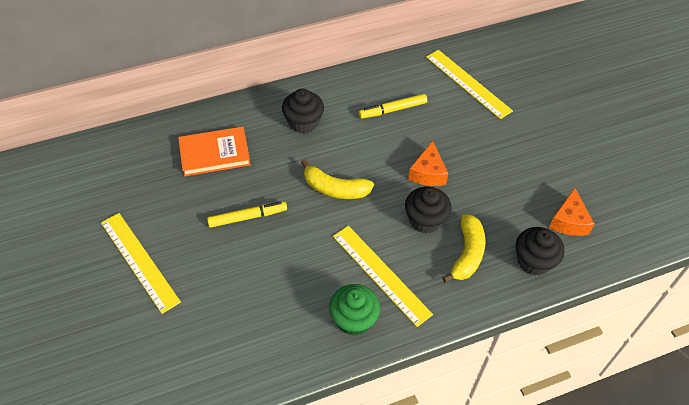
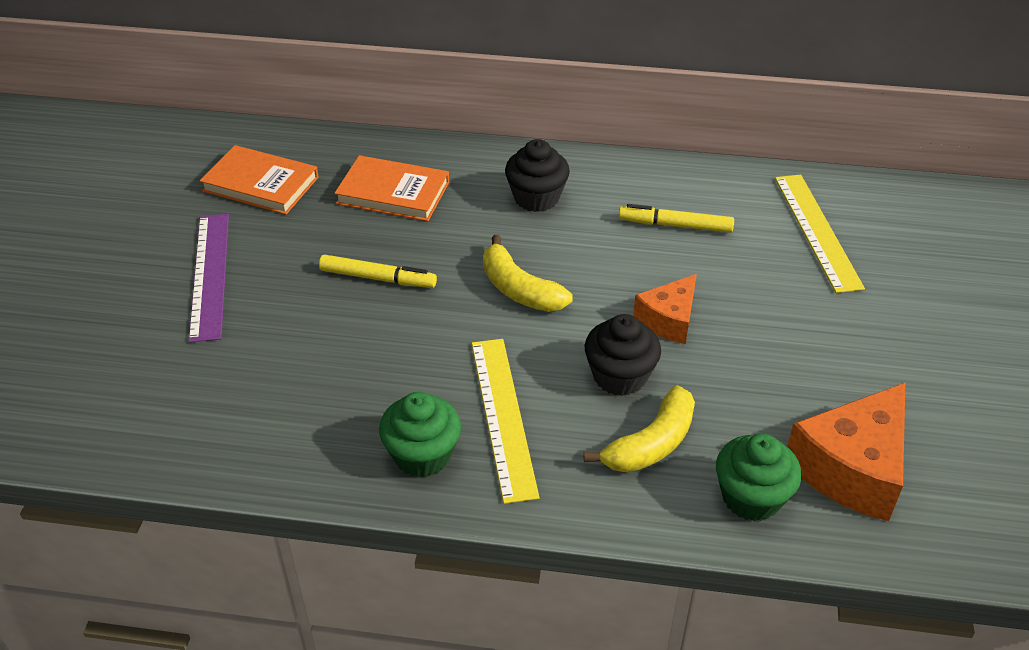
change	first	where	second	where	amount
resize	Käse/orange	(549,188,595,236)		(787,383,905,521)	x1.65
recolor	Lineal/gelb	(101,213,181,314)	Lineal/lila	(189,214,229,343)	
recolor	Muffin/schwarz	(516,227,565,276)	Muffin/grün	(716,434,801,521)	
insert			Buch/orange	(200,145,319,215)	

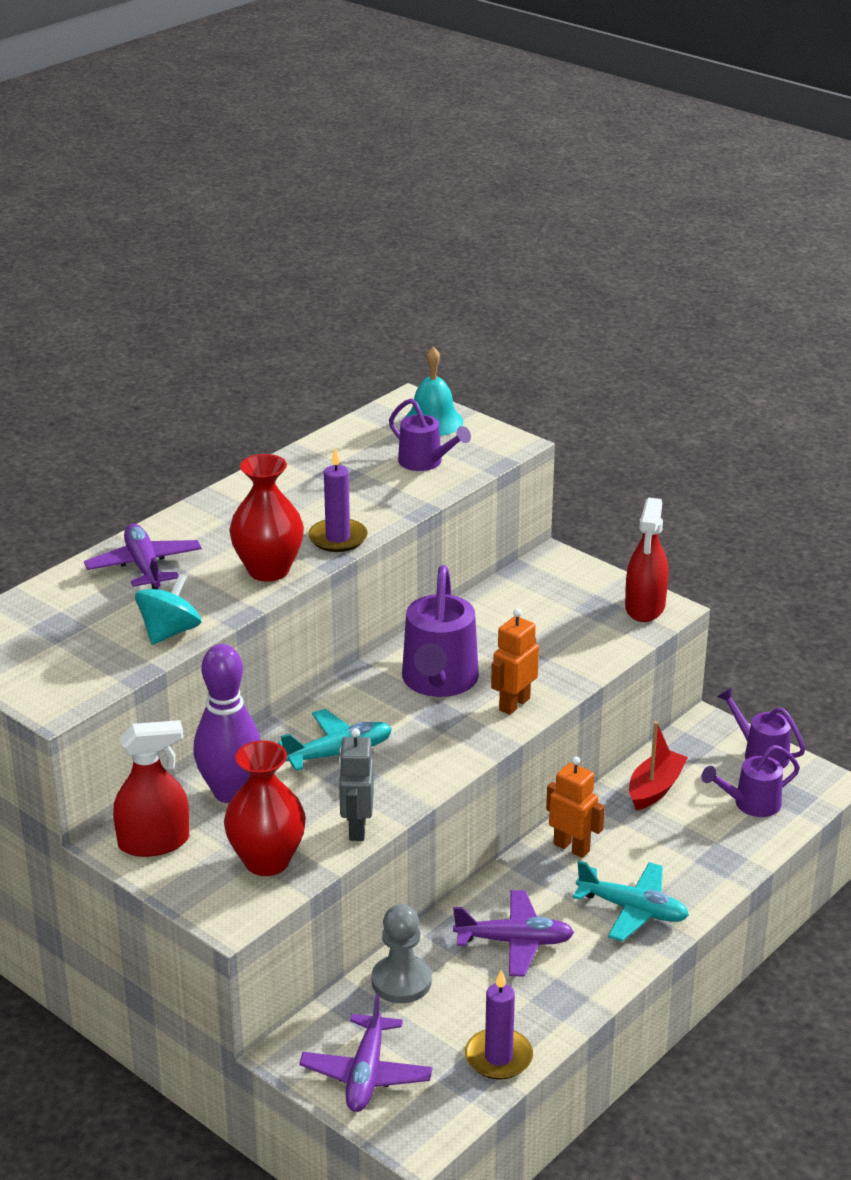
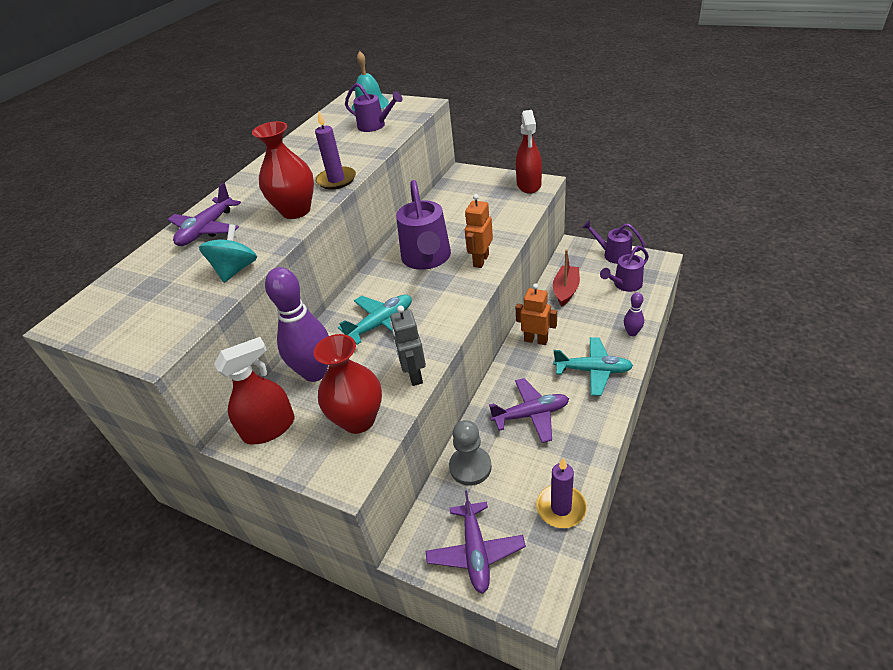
change	first	where	second	where	amount
rotate	Flugzeug/lila	(84,524,202,589)		(168,183,241,246)	120 degrees counterclockwise
insert			Bowlingkegel/lila	(624,292,644,336)	

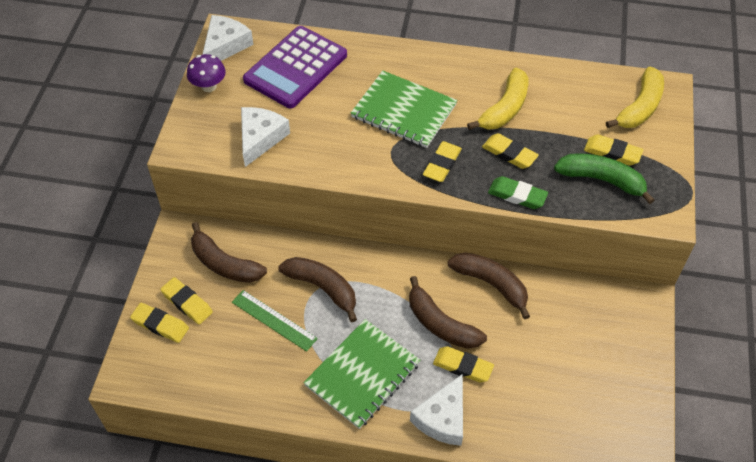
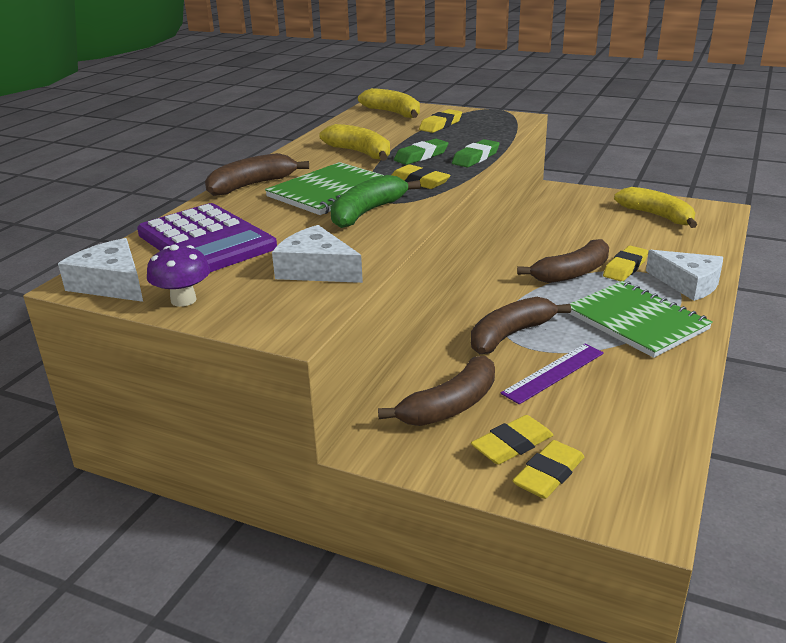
change	first	where	second	where	amount
recolor	Radiergummi/gelb	(482,133,539,169)	Radiergummi/grün	(394,139,448,165)	
move	Banane/grün	(554,153,654,204)		(330,175,421,228)	
move	Banane/braun	(448,252,530,319)		(205,153,309,196)	
recolor	Lineal/grün	(232,290,318,352)	Lineal/lila	(500,344,604,404)	
insert			Banane/gelb	(614,187,697,228)	

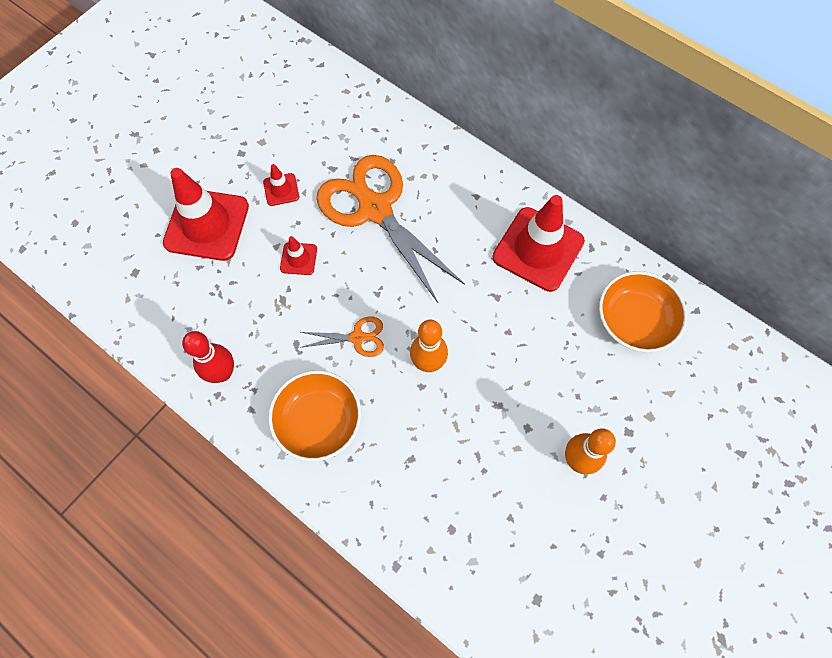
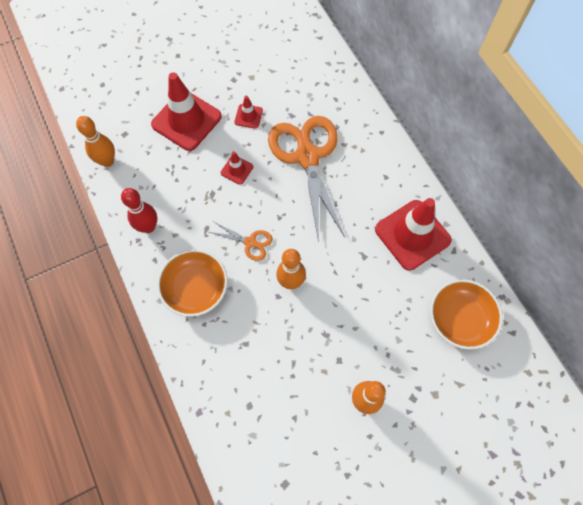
change	first	where	second	where	amount
insert			Bowlingkegel/orange	(76,116,115,167)	

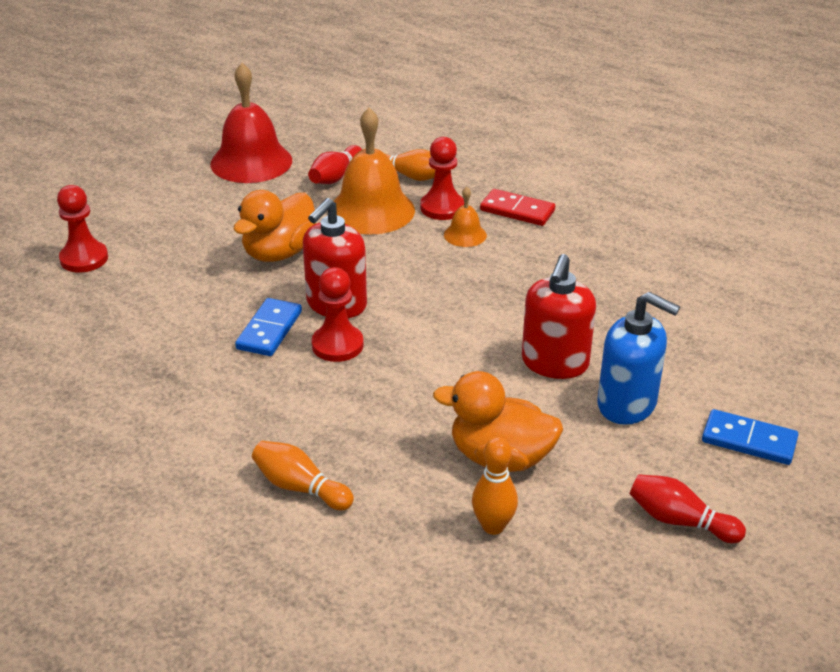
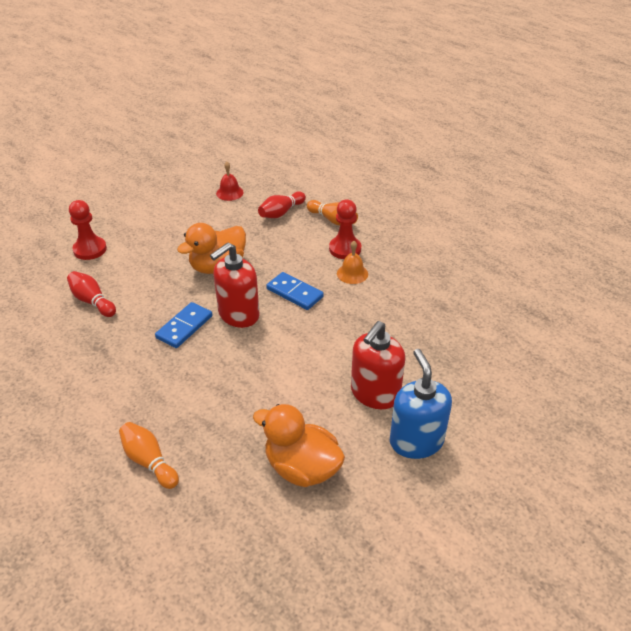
change	first	where	second	where	amount
resize	Glocke/rot	(210,63,292,183)		(216,162,244,201)	x0.48
delete	Glocke/orange	(334,108,415,235)			
delete	Dominostein/rot	(480,189,555,226)			
delete	Bauer/rot	(312,267,364,362)			
rotate	Seifenspender/blau	(597,292,680,425)		(390,349,452,459)	150 degrees counterclockwise
move	Dominostein/blau	(702,409,799,465)		(266,272,324,310)	
delete	Bowlingkegel/orange	(472,437,518,535)			
move	Bowlingkegel/rot	(630,474,746,543)		(67,271,116,317)	

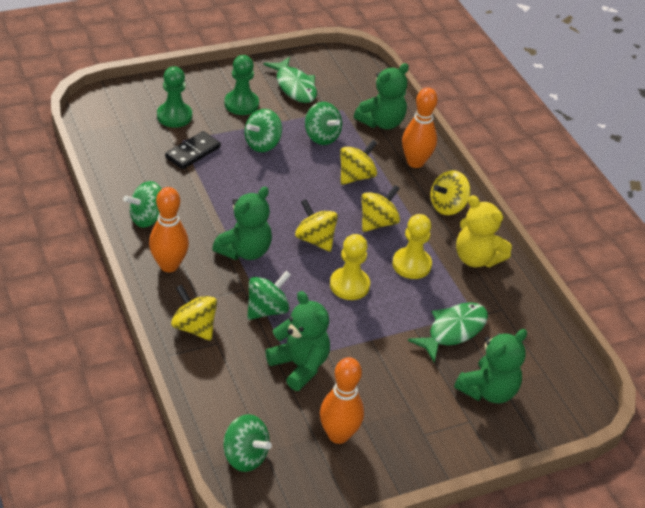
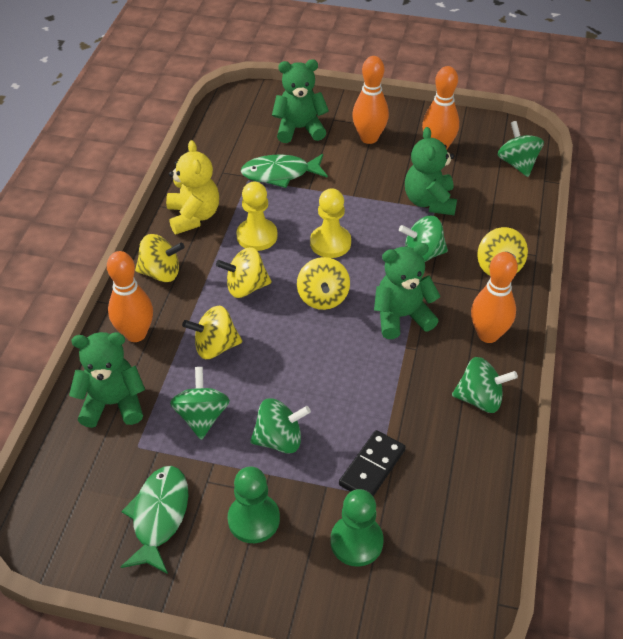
change	first	where	second	where	amount
rotate	Dominostein/schwarz	(165,131,221,169)		(339,430,406,496)	45 degrees counterclockwise
insert			Bowlingkegel/orange	(352,56,389,144)	

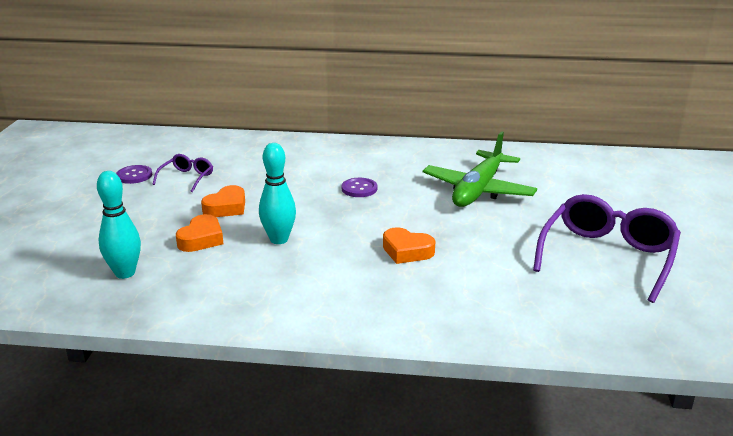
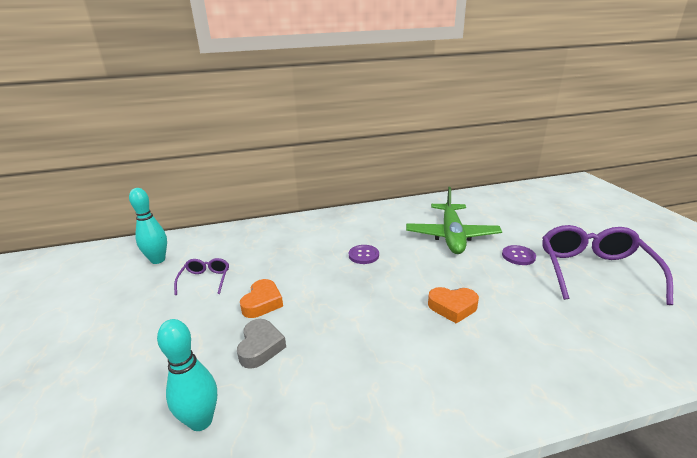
change	first	where	second	where	amount
move	Bowlingkegel/türkis	(259,143,296,244)		(129,188,167,264)	
move	Knopf/lila	(116,165,152,184)		(502,245,536,265)	
recolor	Herz/orange	(176,214,224,252)	Herz/grau	(237,319,286,369)	

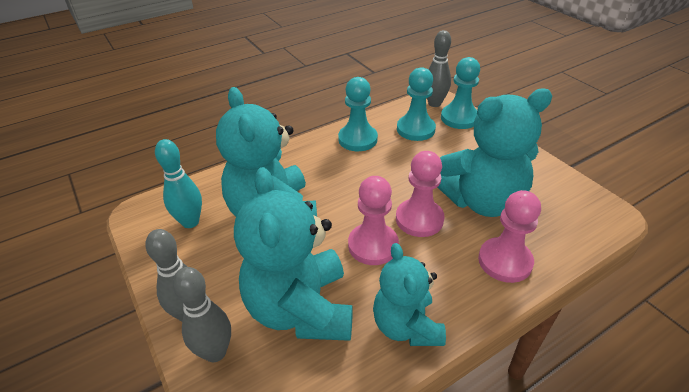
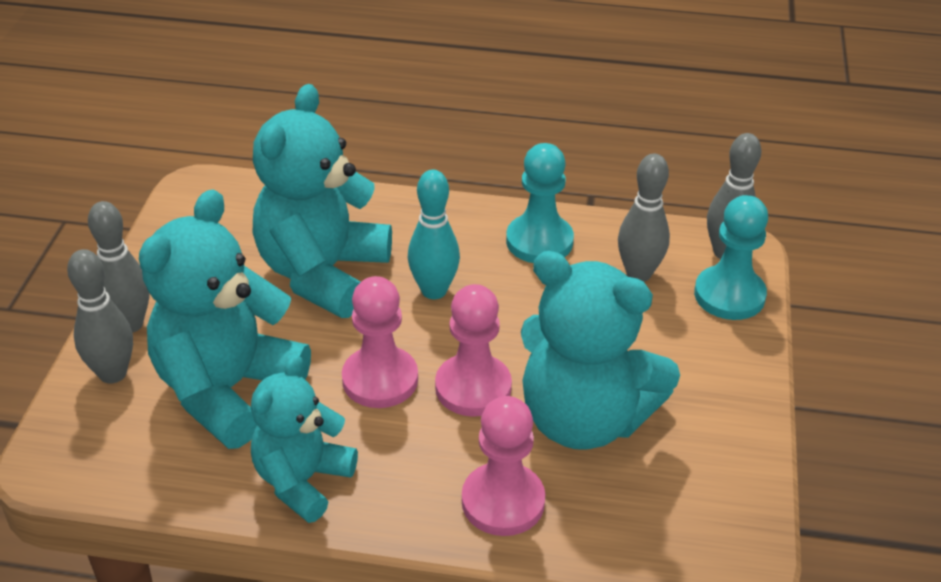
change	first	where	second	where	amount
replace	Bauer/türkis	(397,67,436,141)	Bowlingkegel/grau	(618,154,670,282)	
move	Bowlingkegel/türkis	(155,139,202,228)		(408,170,460,299)	

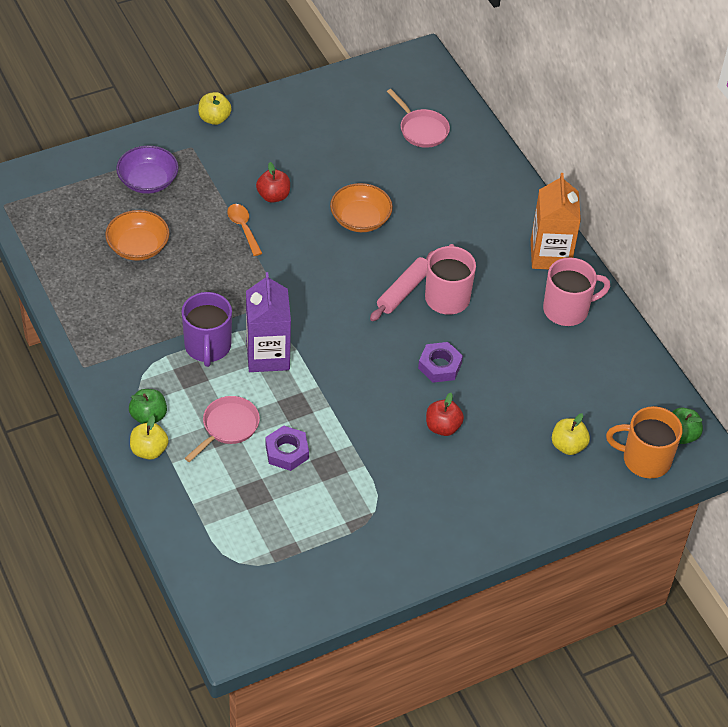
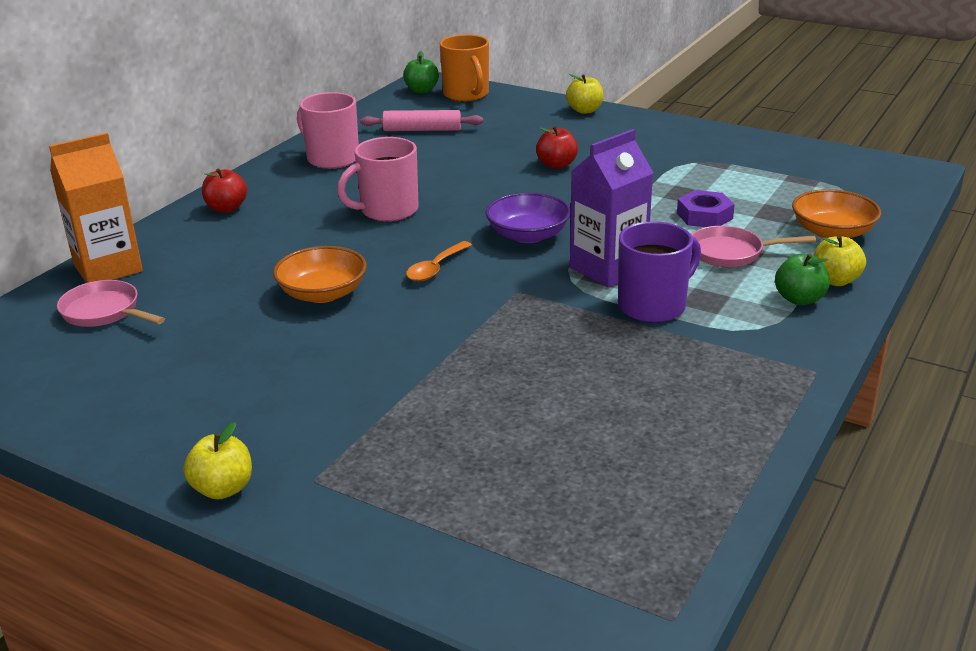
change	first	where	second	where	amount
rotate	Pfanne/rosa	(387,89,450,148)		(57,280,165,327)	75 degrees counterclockwise
move	Schüssel/lila	(116,145,178,194)		(486,192,571,243)	
move	Apfel/rot	(256,162,290,203)		(202,168,247,213)	
move	Getränkekarton/orange	(531,173,581,269)		(49,133,143,283)	
move	Löffel/orange	(227,204,262,256)		(406,241,472,281)	
move	Schüssel/orange	(105,210,169,261)		(792,189,881,238)	
move	Nudelholz/rosa	(370,250,435,321)		(361,110,483,131)	
delete	Sechskantmutter/lila	(418,342,463,383)			
move	Apfel/gelb	(552,413,590,455)		(566,74,604,114)	

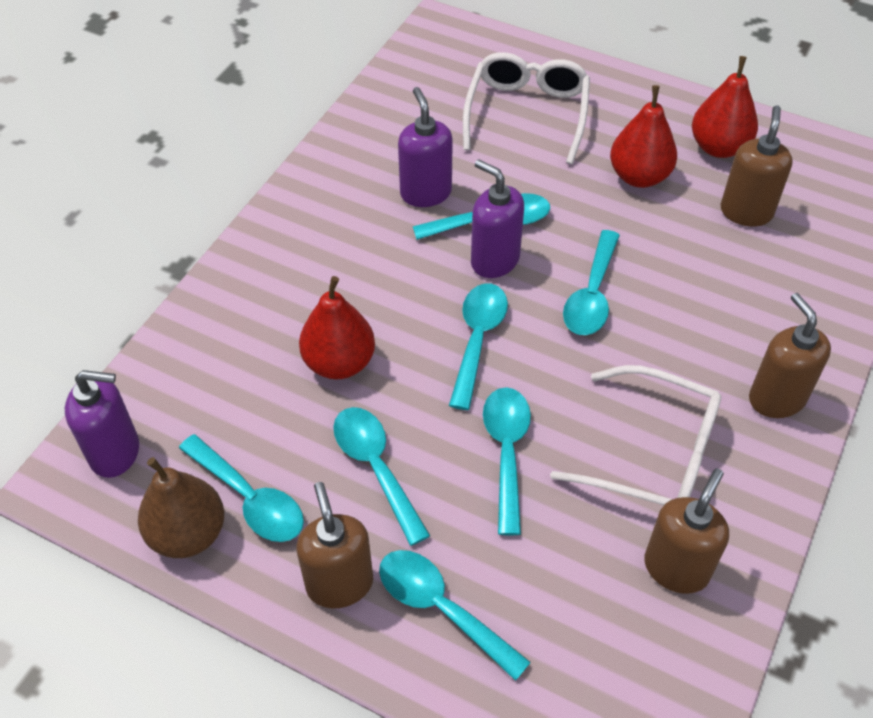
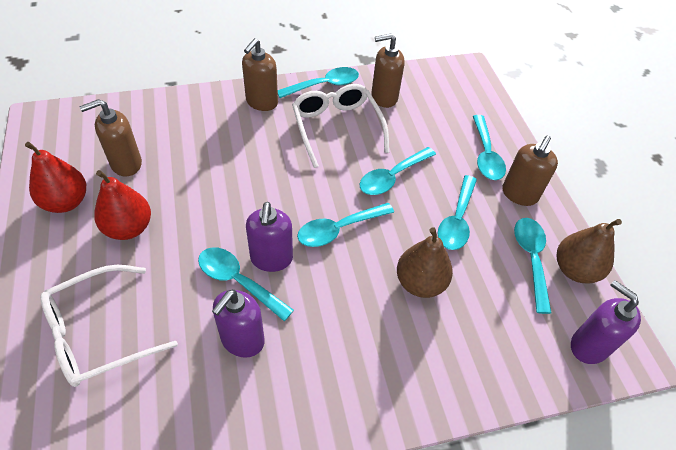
change	first	where	second	where	amount
move	Löffel/türkis	(563,230,620,335)		(278,67,359,98)	
recolor	Birne/rot	(299,276,375,379)	Birne/braun	(397,227,453,298)	

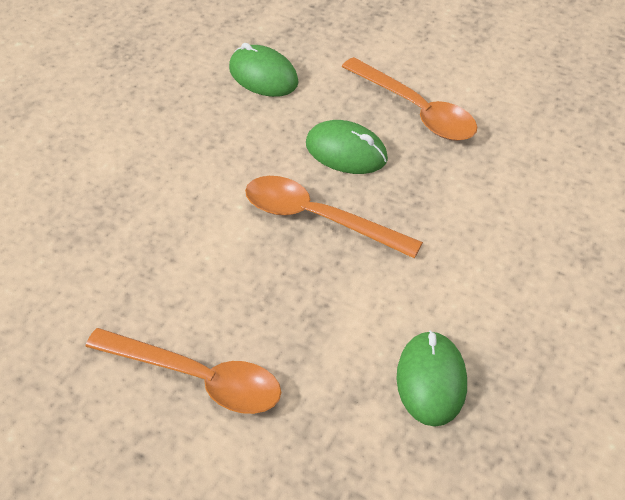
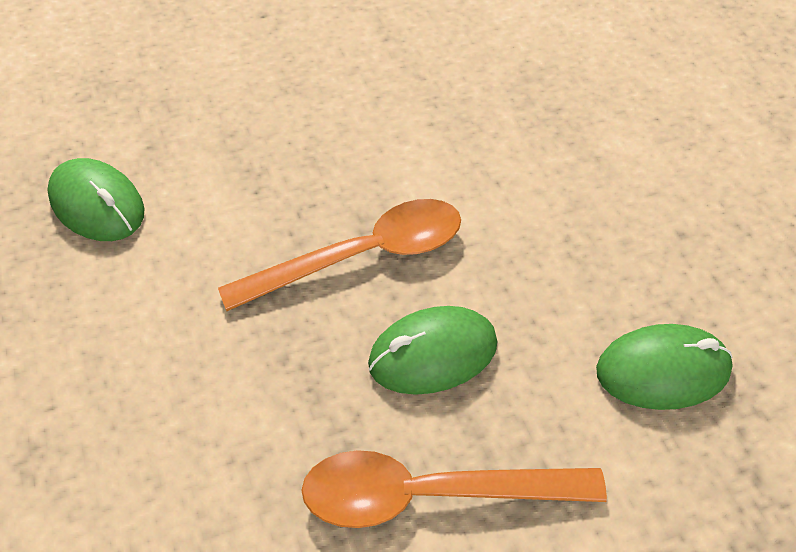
change	first	where	second	where	amount
delete	Löffel/orange	(86,328,281,414)			

